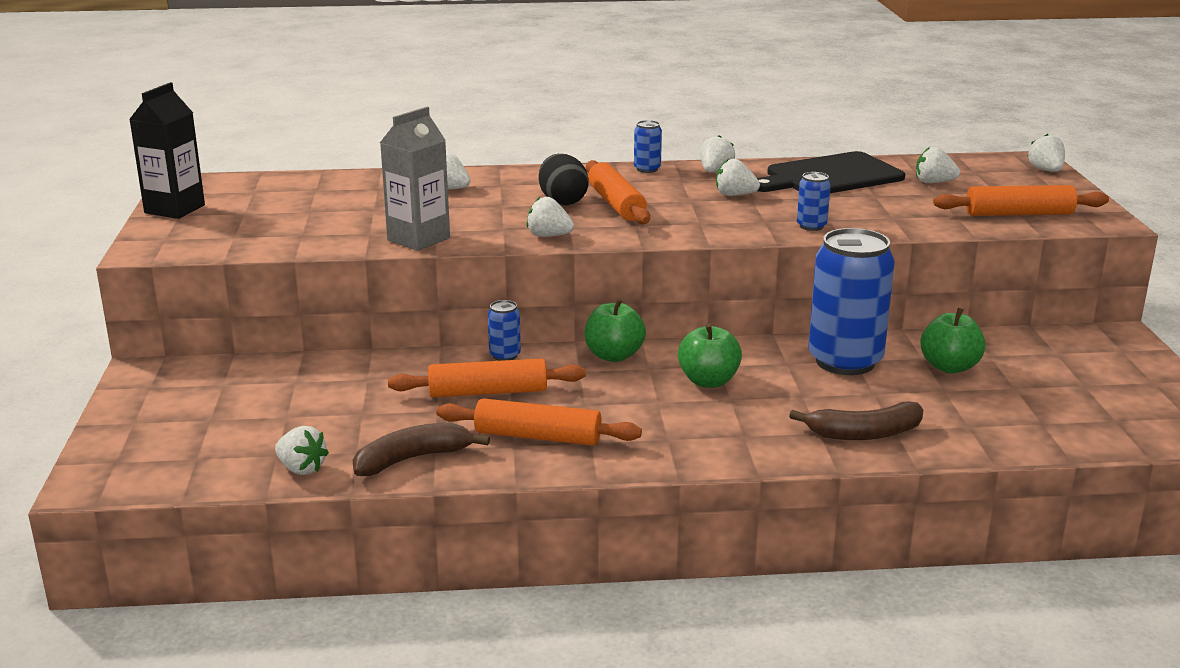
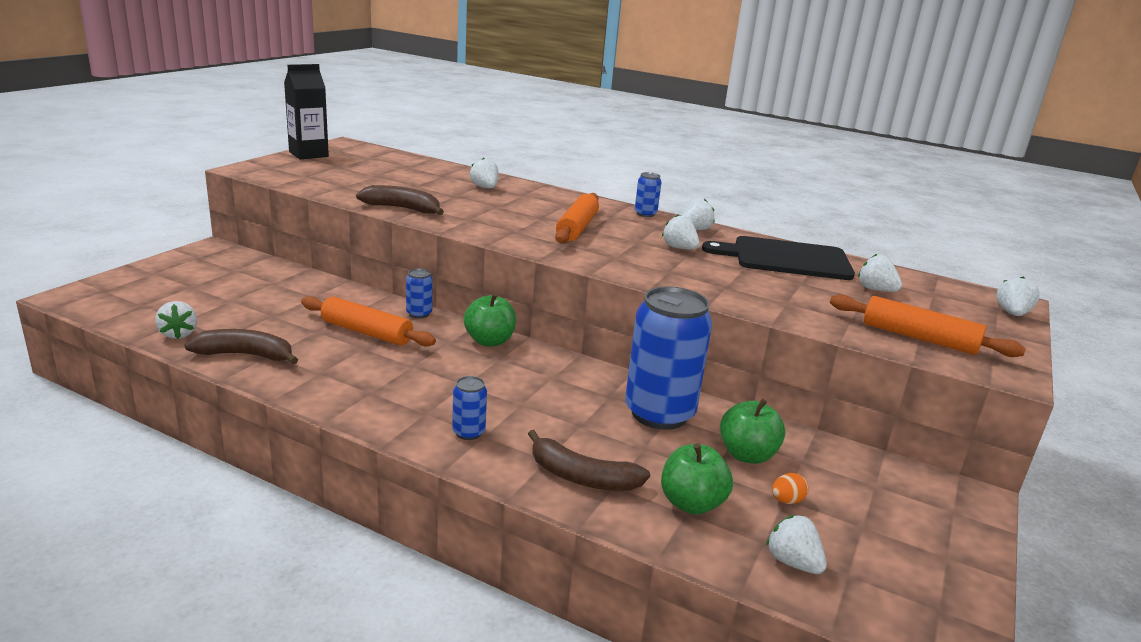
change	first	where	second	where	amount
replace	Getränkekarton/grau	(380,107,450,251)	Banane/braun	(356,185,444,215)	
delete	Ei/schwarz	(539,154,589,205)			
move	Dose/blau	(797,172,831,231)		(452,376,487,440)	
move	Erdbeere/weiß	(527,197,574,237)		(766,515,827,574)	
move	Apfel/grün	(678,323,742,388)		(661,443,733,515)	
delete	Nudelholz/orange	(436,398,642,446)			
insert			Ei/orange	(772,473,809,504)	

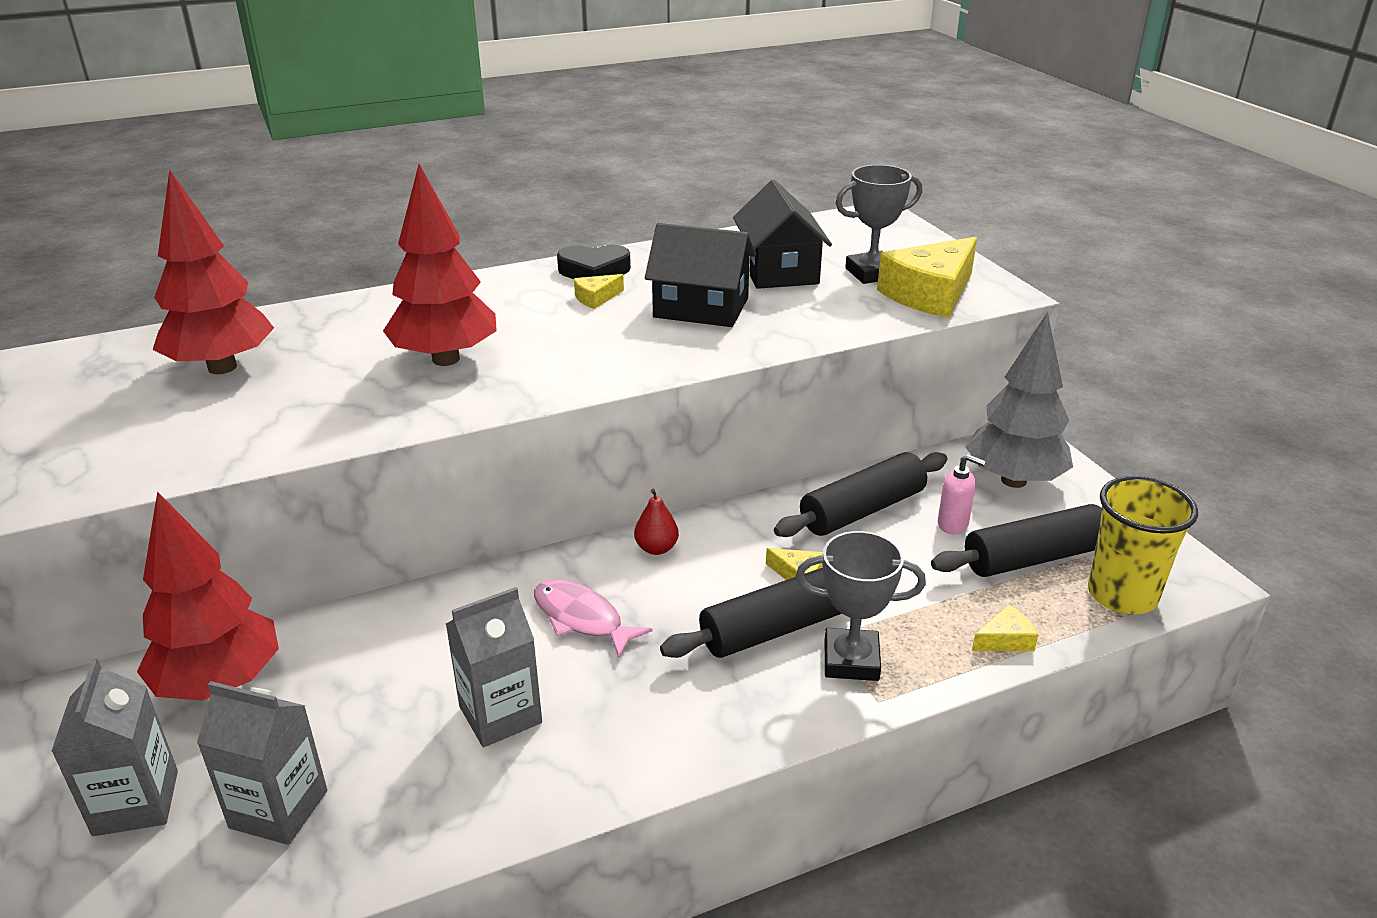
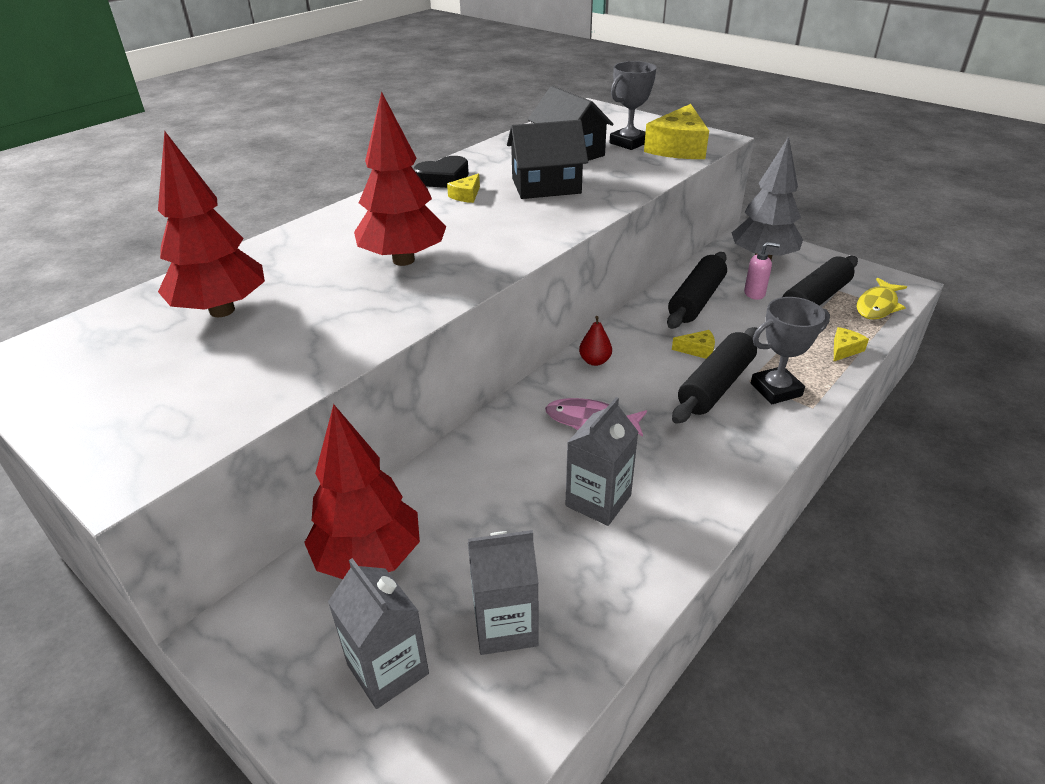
change	first	where	second	where	amount
replace	Becher/gelb	(1088,476,1198,614)	Fisch/gelb	(857,278,907,320)	

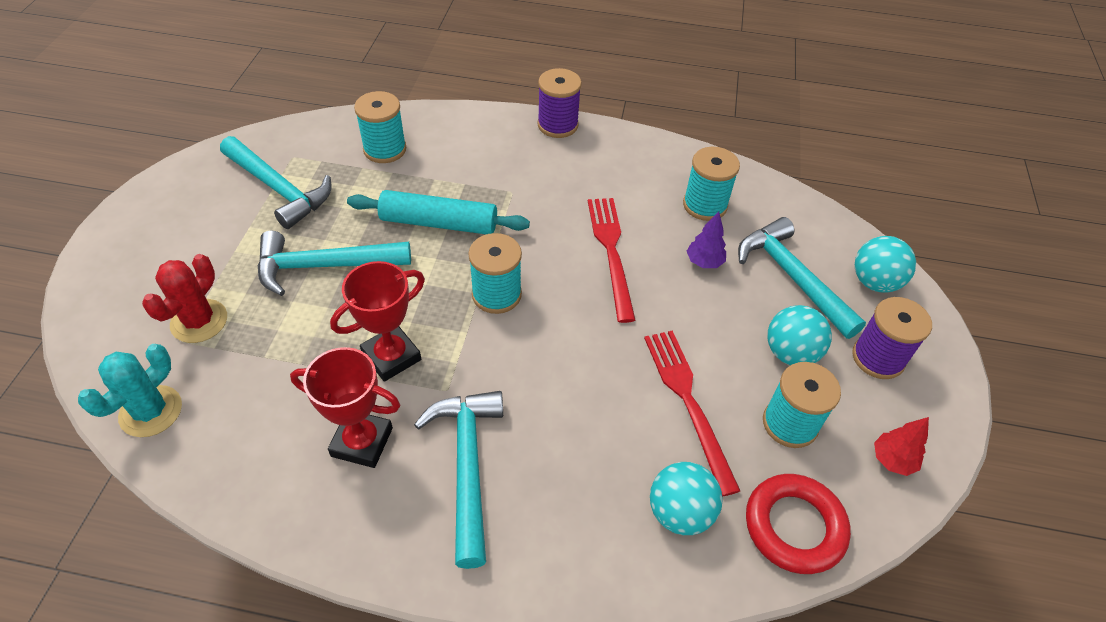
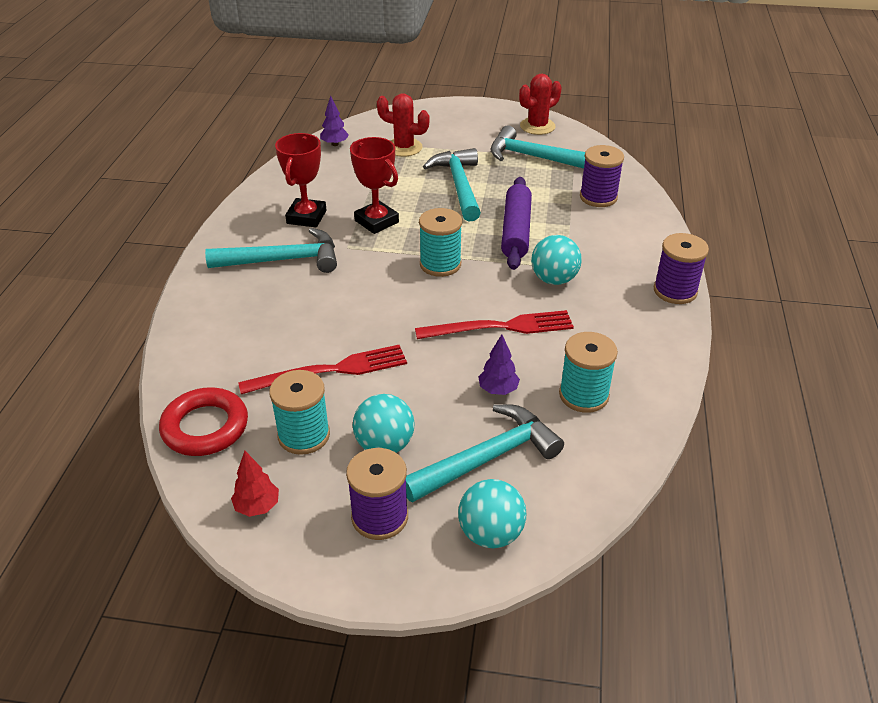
change	first	where	second	where	amount
recolor	Garnrolle/türkis	(354,91,406,163)	Garnrolle/lila	(580,145,624,207)	
rotate	Hammer/türkis	(220,136,331,229)		(491,125,585,169)	75 degrees clockwise
recolor	Nudelholz/türkis	(347,190,530,234)	Nudelholz/lila	(501,177,532,270)	
replace	Kaktus/türkis	(78,344,182,437)	Baum/lila	(320,96,349,146)	
move	Ball/türkis	(650,462,723,535)		(531,235,582,285)	
insert			Kaktus/rot	(519,74,562,135)	

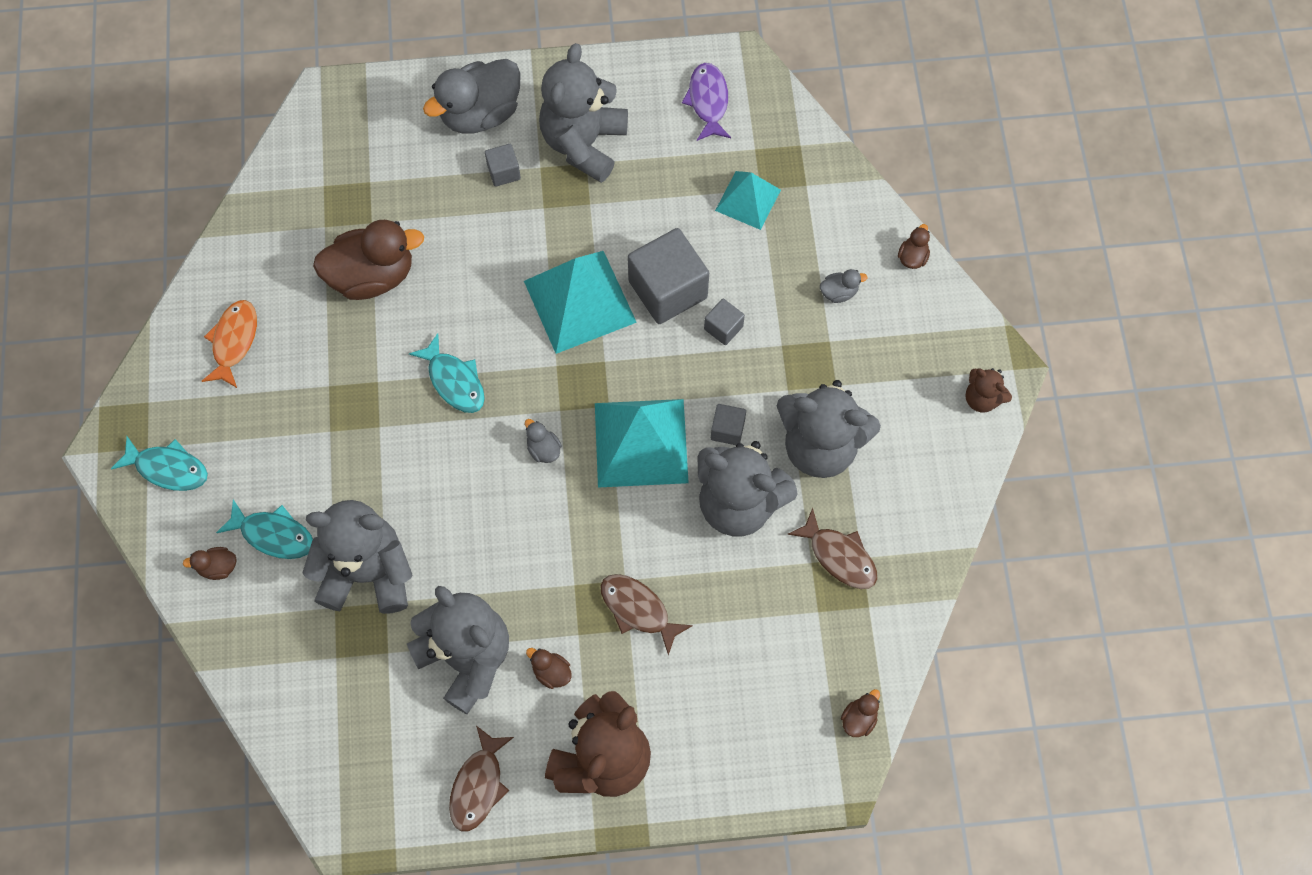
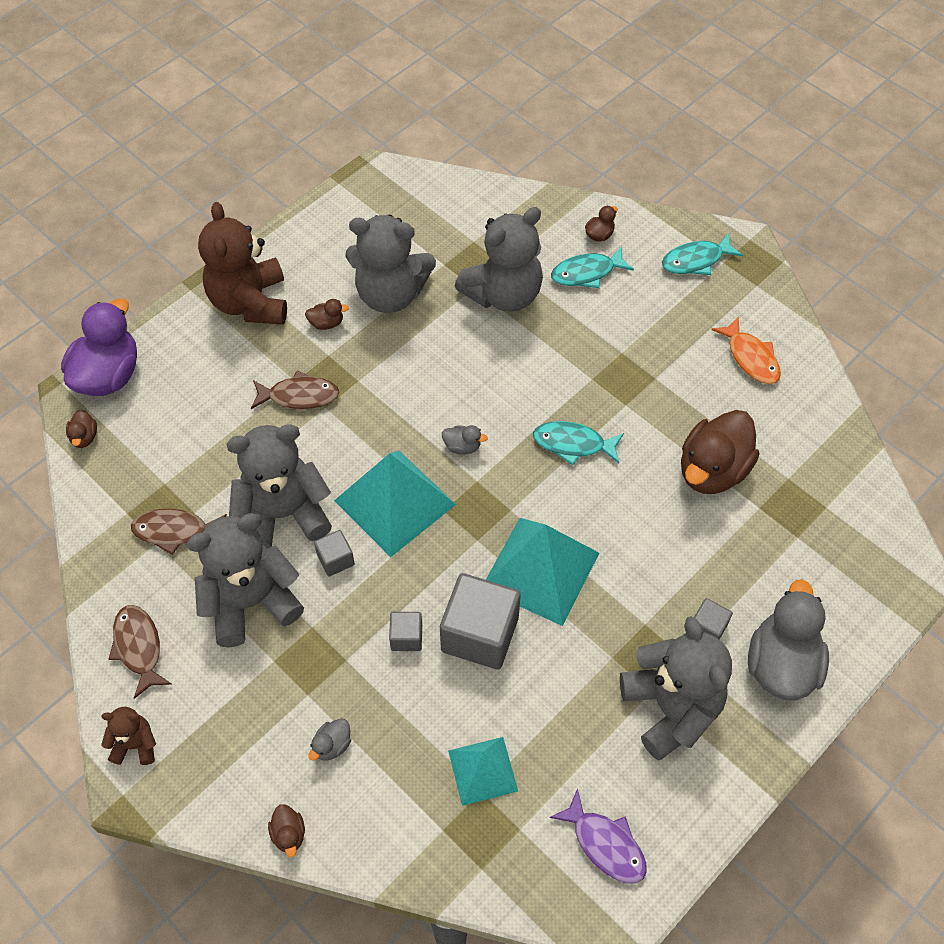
change	first	where	second	where	amount
move	Fisch/braun	(449,726,514,831)		(109,605,171,699)	
insert			Ente/lila	(61,298,137,396)	

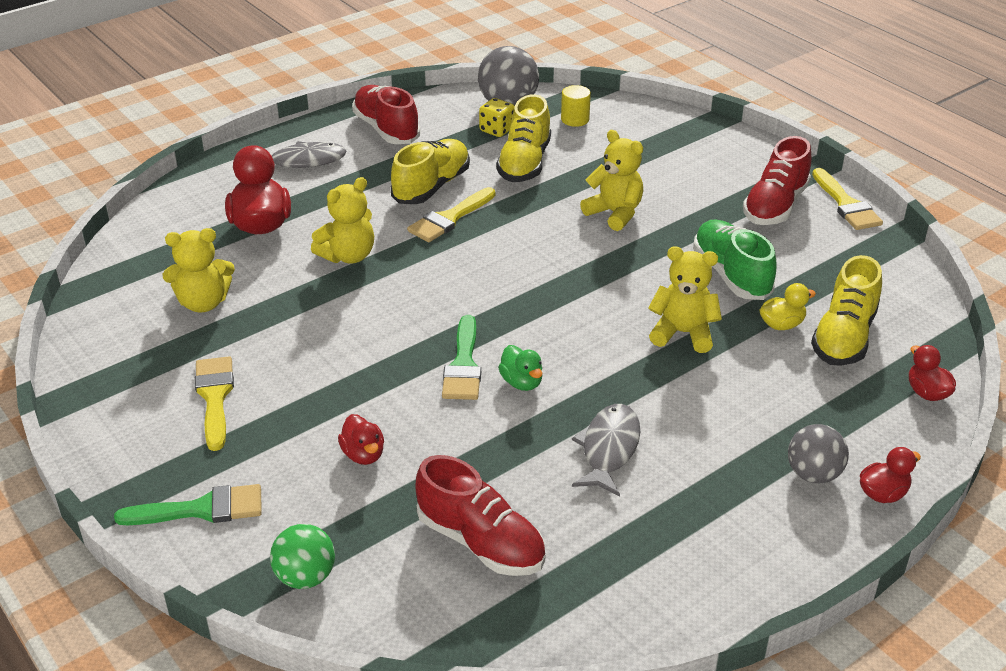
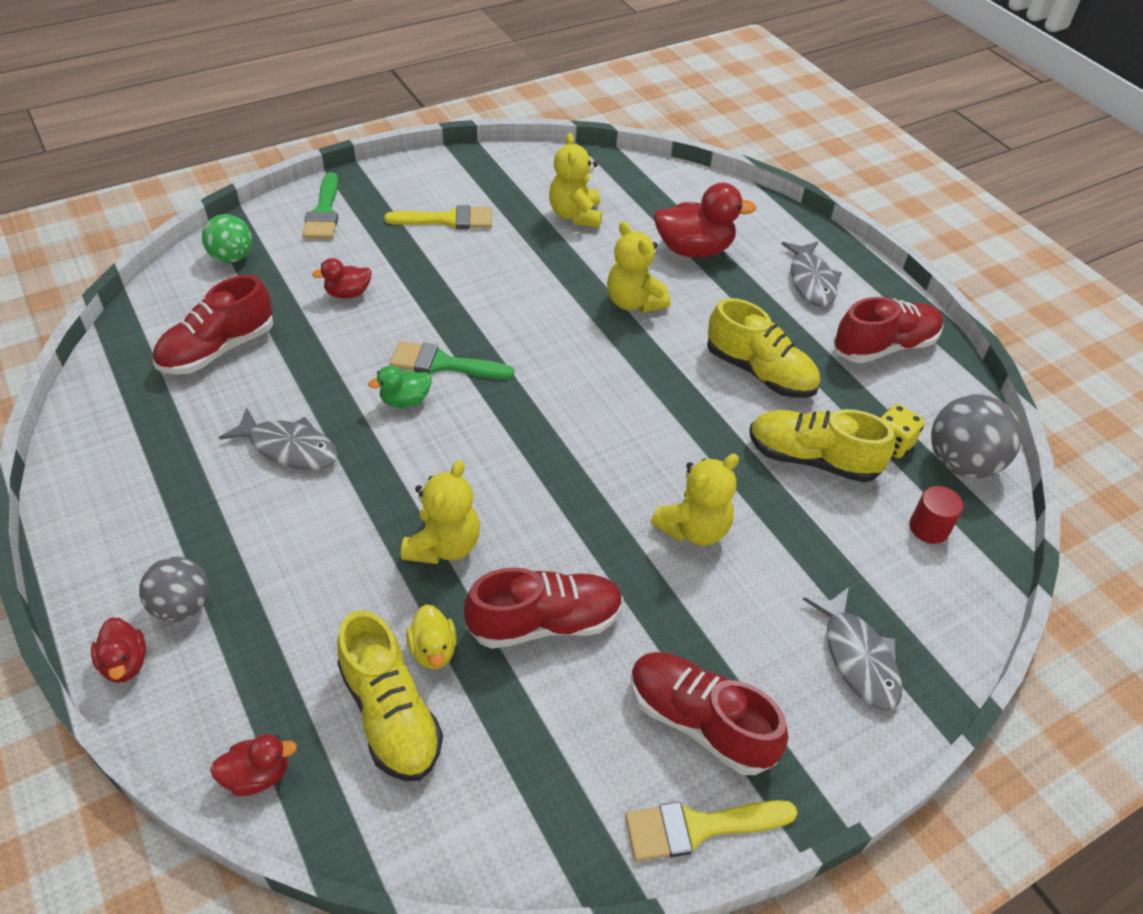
change	first	where	second	where	amount
recolor	Vollzylinder/gelb	(561,85,591,127)	Vollzylinder/rot	(909,486,963,544)	
delete	Pinsel/gelb	(407,187,495,242)			
recolor	Schuh/grün	(693,220,776,300)	Schuh/rot	(464,567,623,649)	
rotate	Schuh/gelb	(811,255,882,366)		(337,610,443,781)	150 degrees counterclockwise
insert			Fisch/grau	(803,587,902,710)	

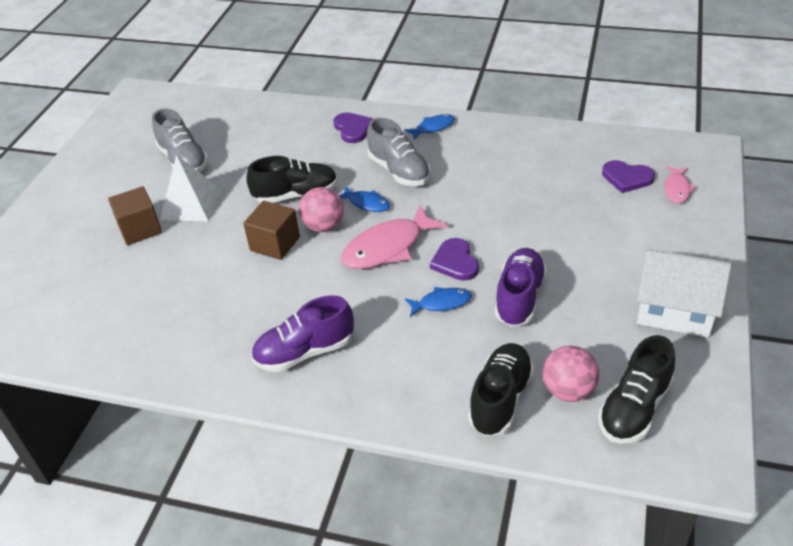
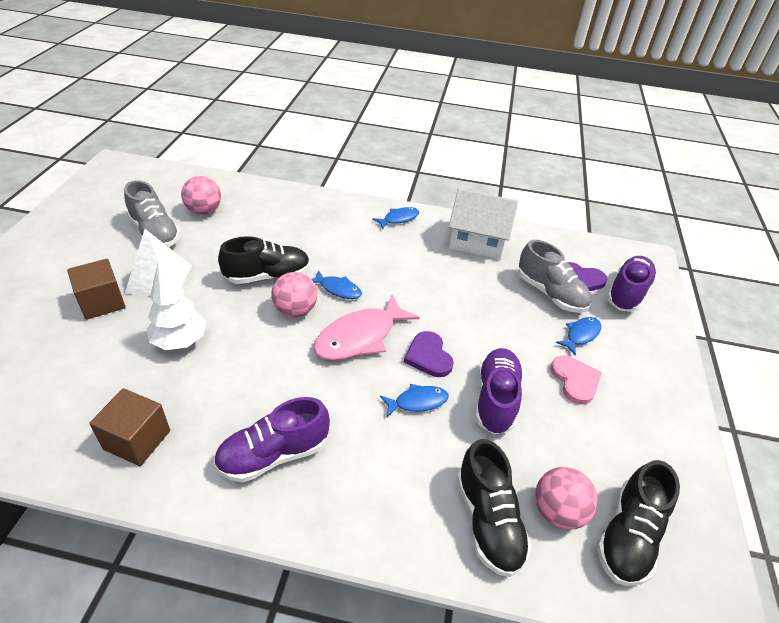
change	first	where	second	where	amount
delete	Herz/lila	(333,112,373,143)			
move	Schuh/grau	(367,118,431,186)		(518,240,591,313)	
replace	Fisch/rosa	(664,166,696,203)	Schuh/lila	(607,256,657,312)	
move	Kubus/braun	(243,201,300,260)		(89,388,170,466)	
move	Haus/weiß	(637,249,732,338)		(449,188,518,260)	
rotate	Schuh/schwarz	(468,343,534,436)		(457,439,531,577)	150 degrees clockwise
insert			Ball/rosa	(181,176,221,215)	
insert			Baum/weiß	(147,262,206,350)	
insert			Fisch/blau	(556,317,601,356)	
insert			Herz/rosa	(550,356,602,404)	

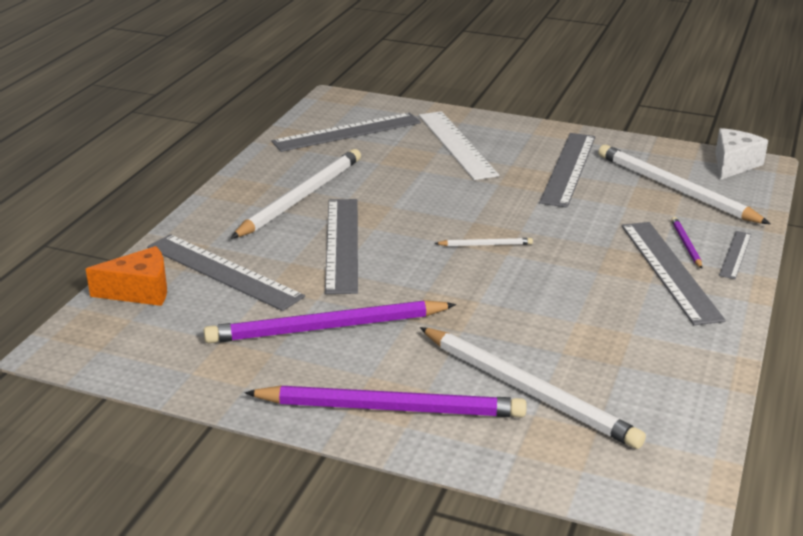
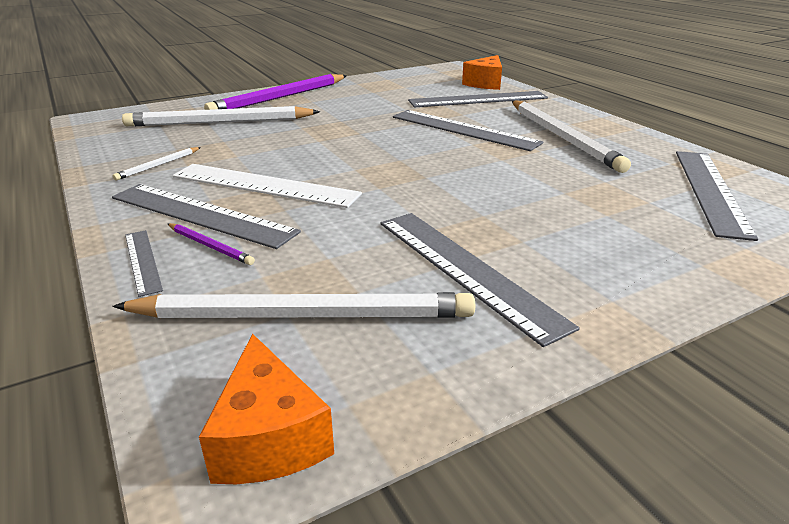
change	first	where	second	where	amount
move	Lineal/weiß	(419,111,499,180)		(173,164,362,208)	
recolor	Käse/weiß	(715,128,768,180)	Käse/orange	(199,334,334,484)	
move	Bleistift/weiß	(434,238,533,246)		(113,147,201,180)	
delete	Bleistift/lila	(203,300,456,343)			

